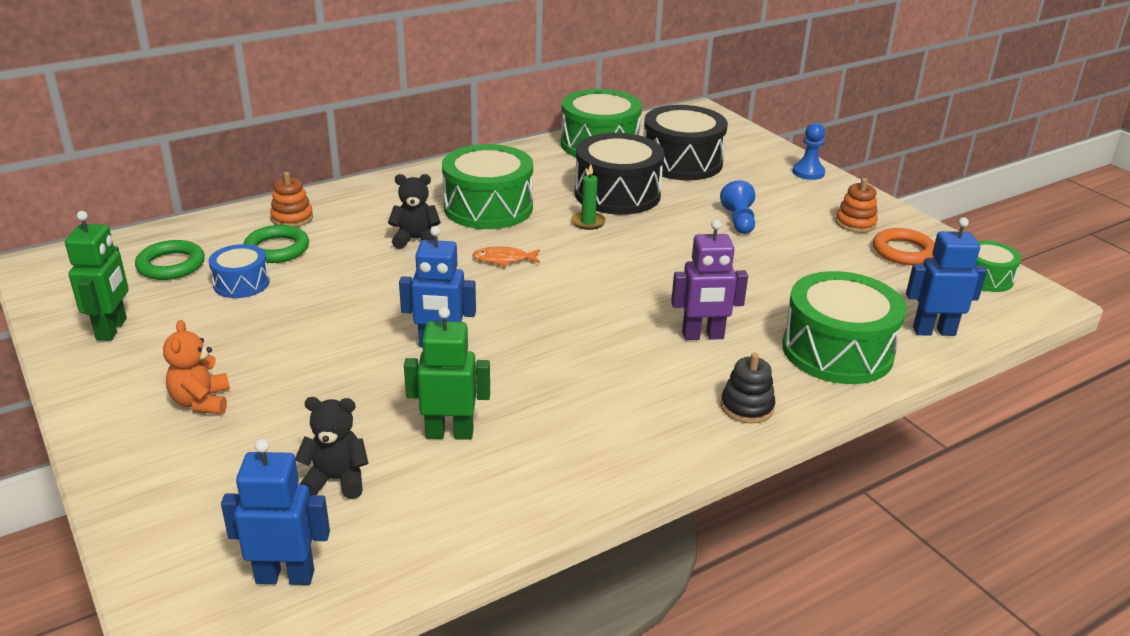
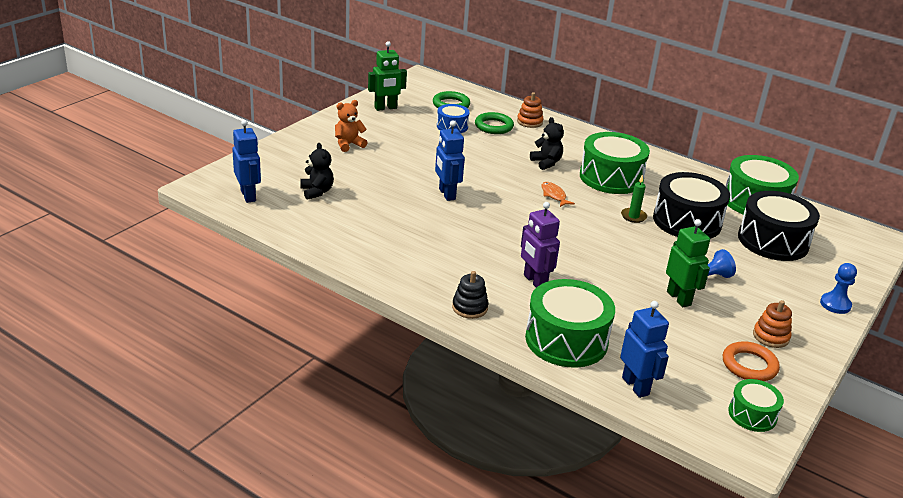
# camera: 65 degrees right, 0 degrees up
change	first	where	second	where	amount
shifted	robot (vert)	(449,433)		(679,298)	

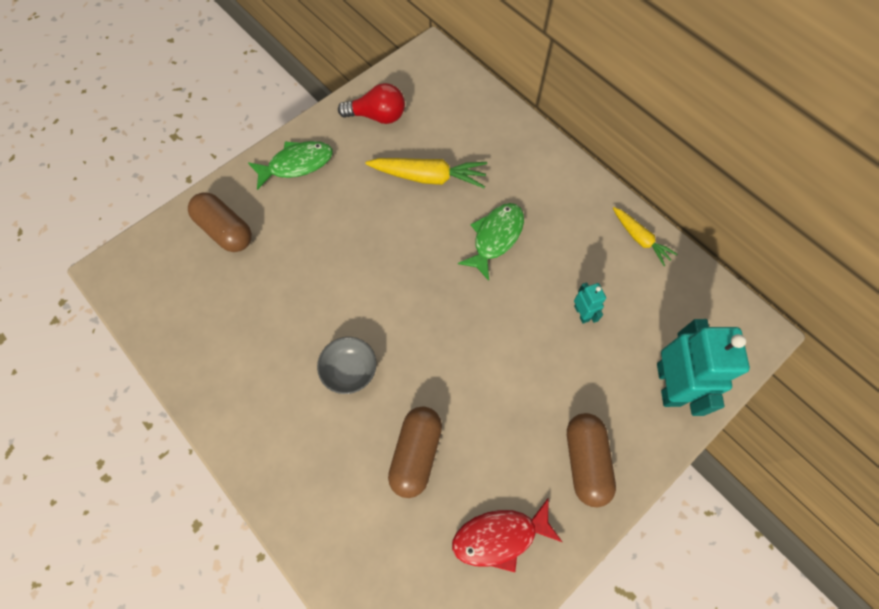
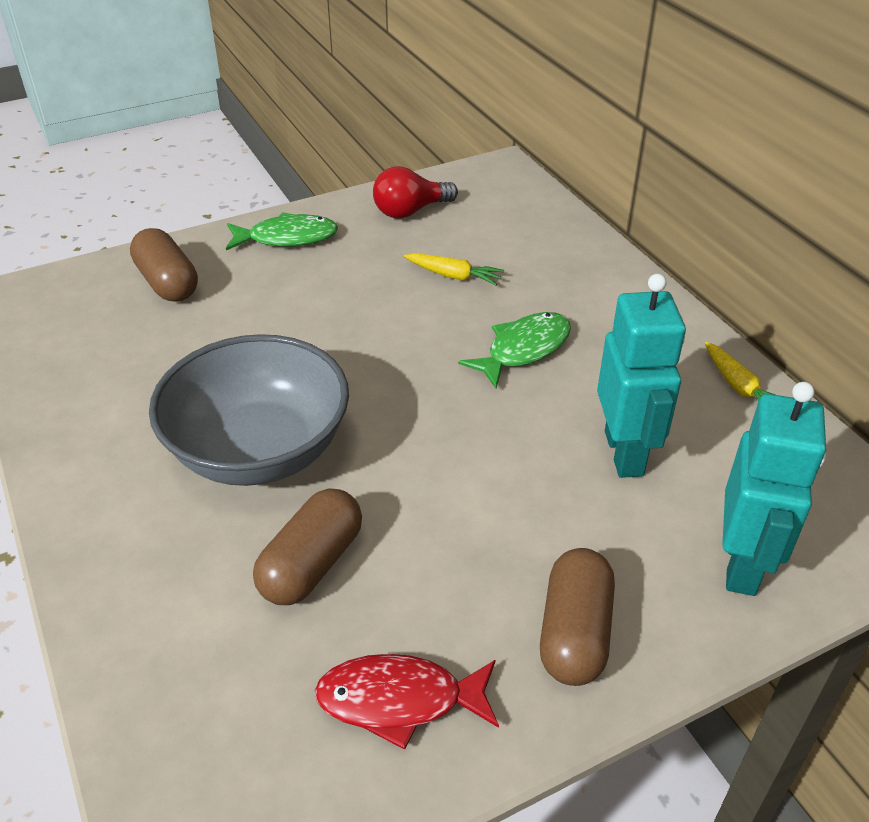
# camera: 15 degrees right, 25 degrees down
change	first	where	second	where	amount
rotated	ampoule (rouge)	(377,116)		(410,211)	135 degrees clockwise
scaled	carotte (jaune)	(428,177)		(453,276)	x0.62
scaled	robot (turquoise)	(582,313)		(625,453)	x2.13
scaled	bol (gris)	(350,370)		(259,450)	x2.21

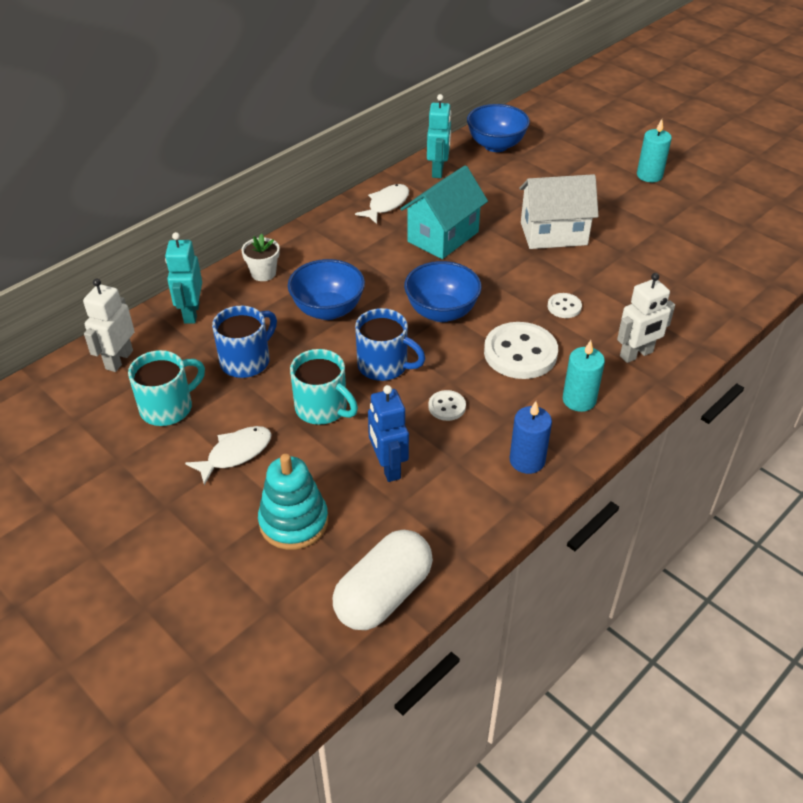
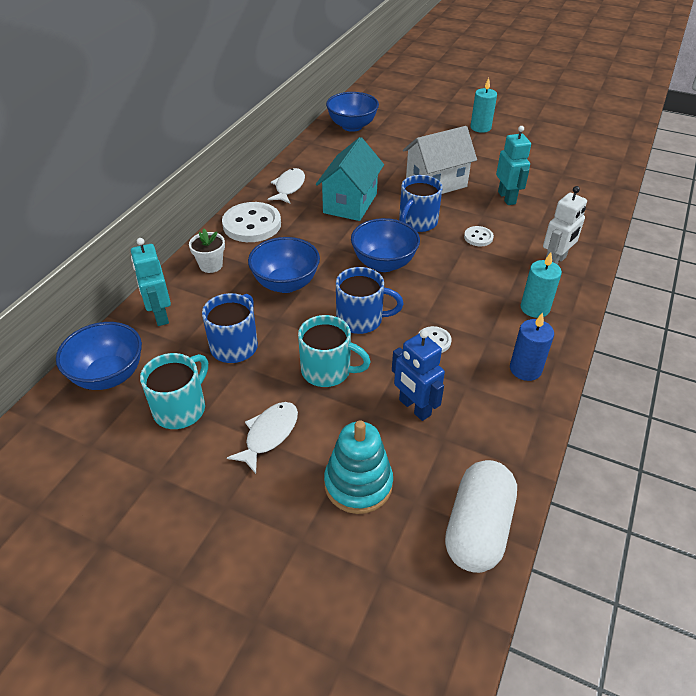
# camera: 20 degrees left, 0 degrees up
change	first	where	second	where	amount
shifted	robot (turquoise)	(438,170)		(507,198)	
swapped	robot (blanc)	(119,360)	bol (bleu)	(109,375)	
shifted	bouton (blanc)	(520,353)		(252,224)	
new			tasse (bleu)	(417,223)	

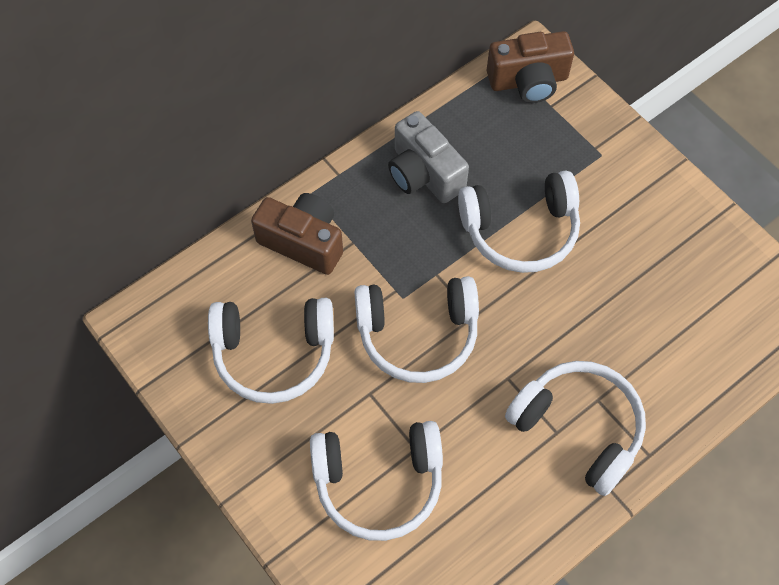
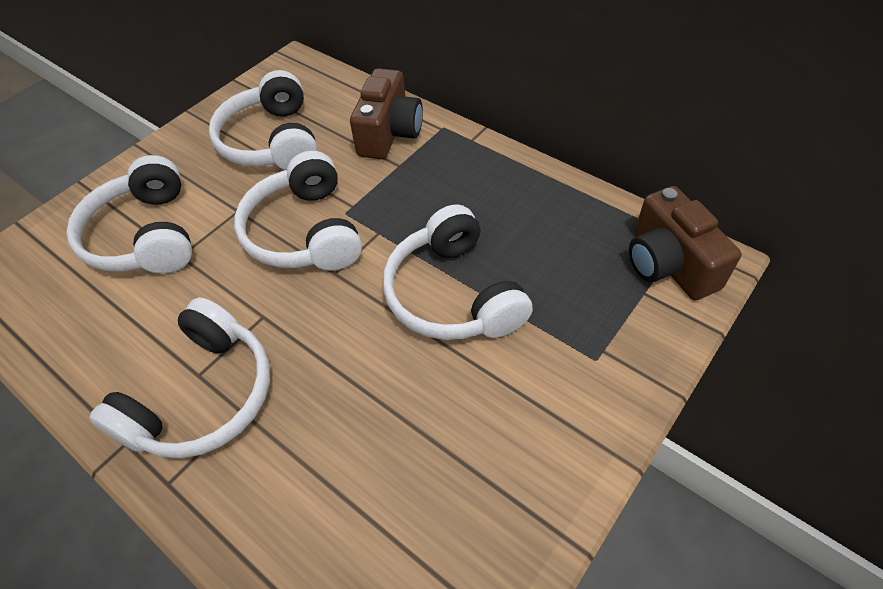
# camera: 80 degrees right, 10 degrees down
change	first	where	second	where	amount
gone	appareil photo (gris)	(424,174)			

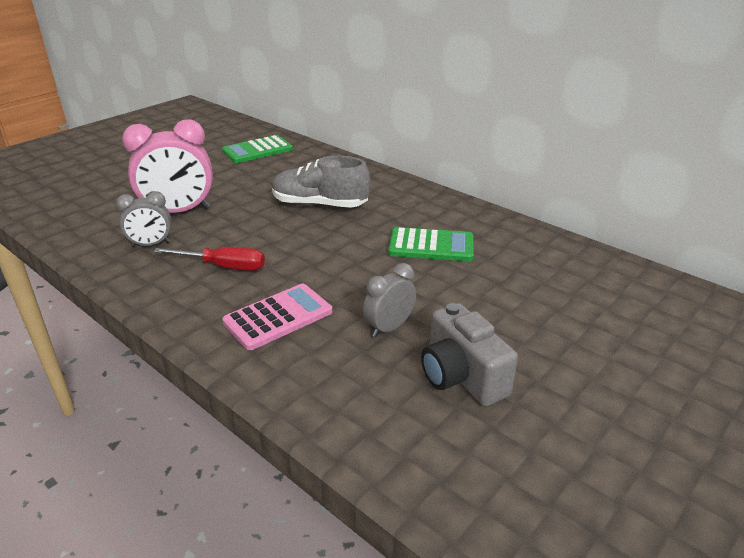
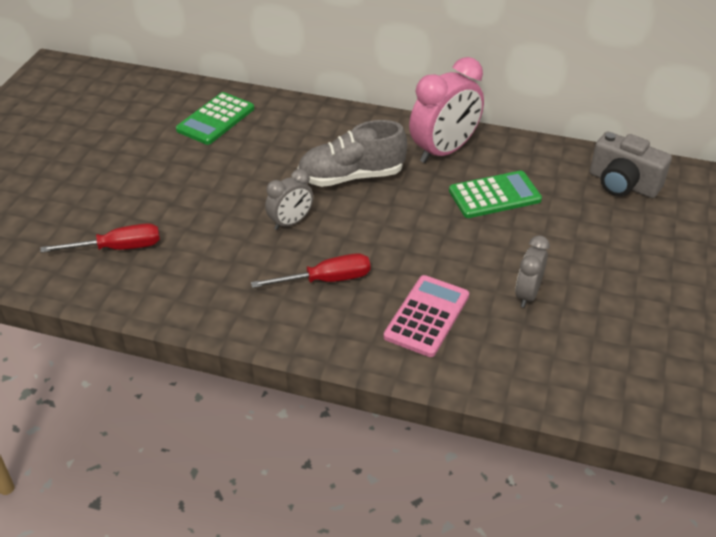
# camera: 25 degrees left, 10 degrees up
change	first	where	second	where	amount
shifted	réveil (rose)	(178,212)		(444,151)	
shifted	réveil (gris)	(151,244)		(291,222)	
shifted	appareil photo (gris)	(461,376)		(622,184)	
new			tournevis (rouge)	(118,248)	

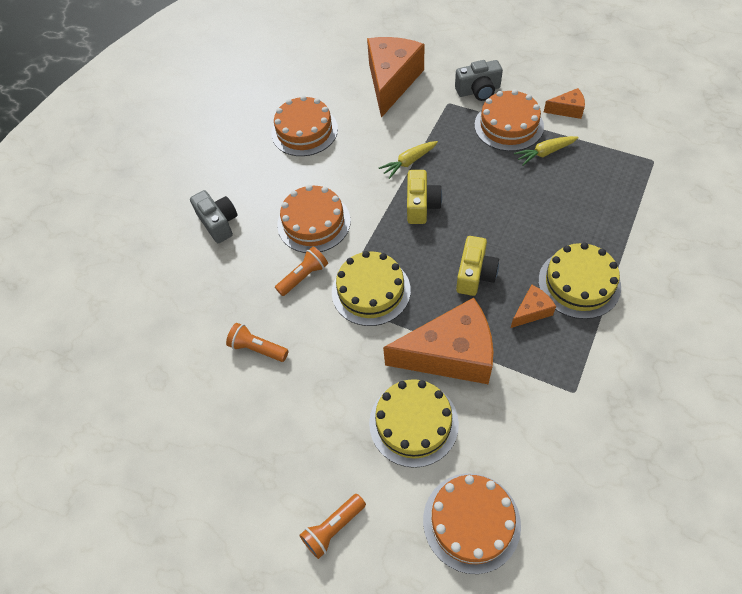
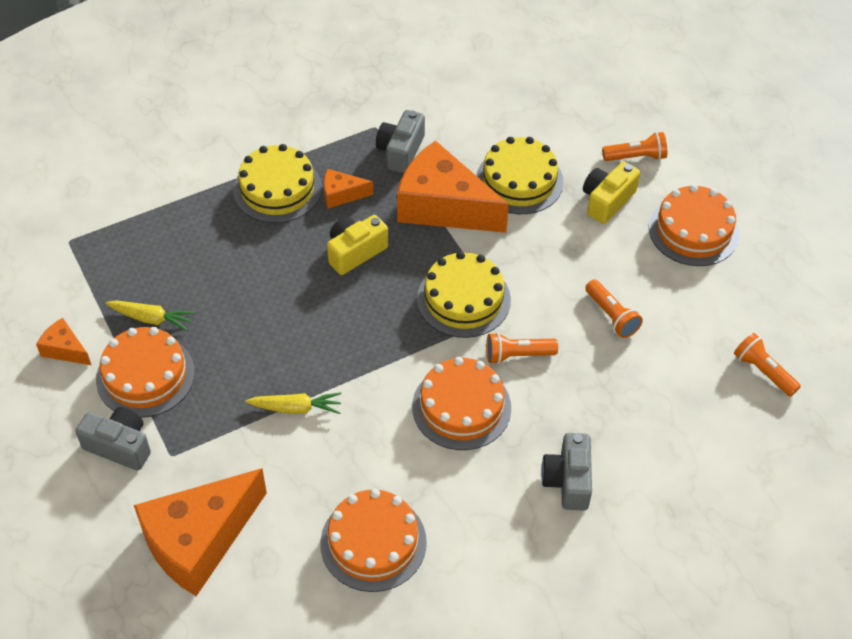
# camera: 150 degrees left, 5 degrees down
change	first	where	second	where	amount
shifted	appareil photo (jaune)	(421,205)		(607,201)	
shifted	gâteau (orange)	(471,522)		(693,230)	
new			appareil photo (gris)	(400,151)	
new			lampe de poche (orange)	(763,371)	

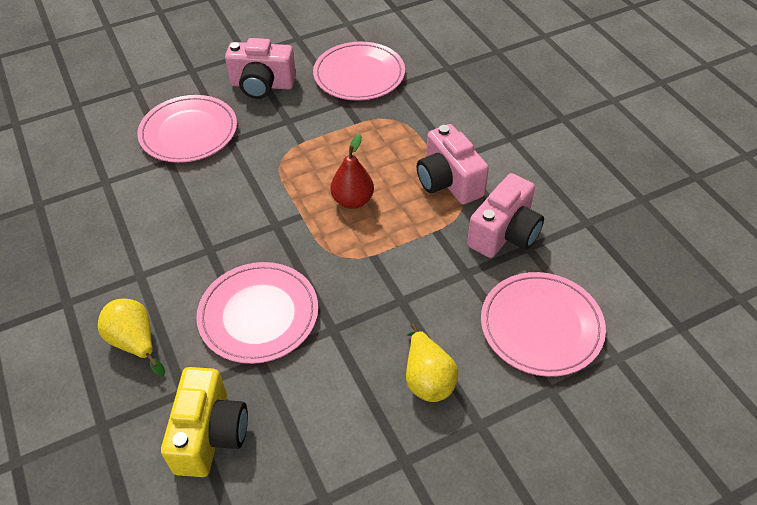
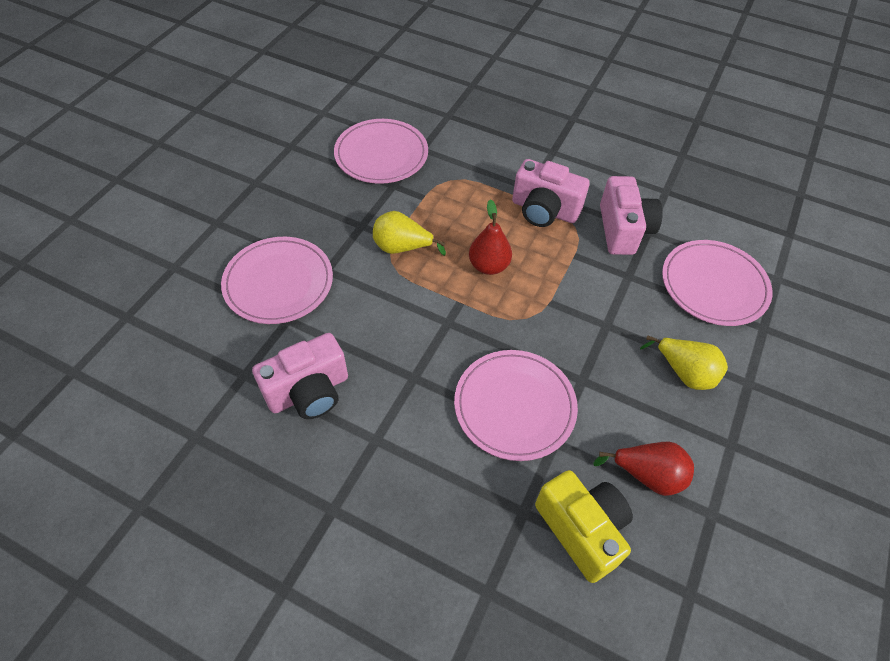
# camera: 40 degrees left, 5 degrees up
change	first	where	second	where	amount
shifted	appareil photo (rose)	(262,85)		(309,391)	
shifted	poire (jaune)	(135,342)		(402,248)	
new			poire (rouge)	(647,475)	

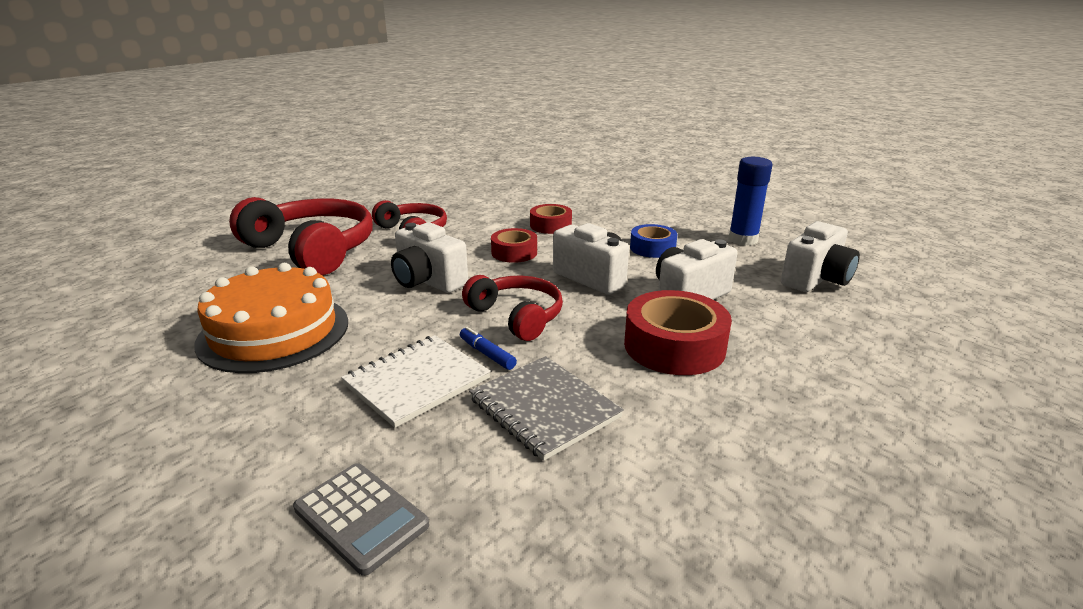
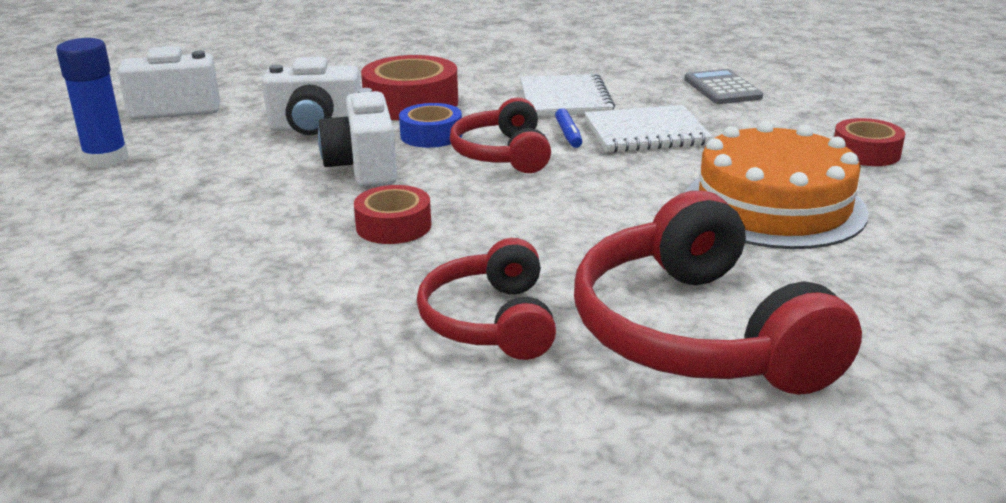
# camera: 145 degrees left, 0 degrees up
change	first	where	second	where	amount
shifted	ruban adhésif (rouge)	(550,225)		(866,153)	
gone	appareil photo (blanc)	(428,281)			
shifted	ruban adhésif (bleu)	(652,248)		(431,135)	
repainted	carnet (gris)	(544,408)	carnet (blanc)	(565,99)	

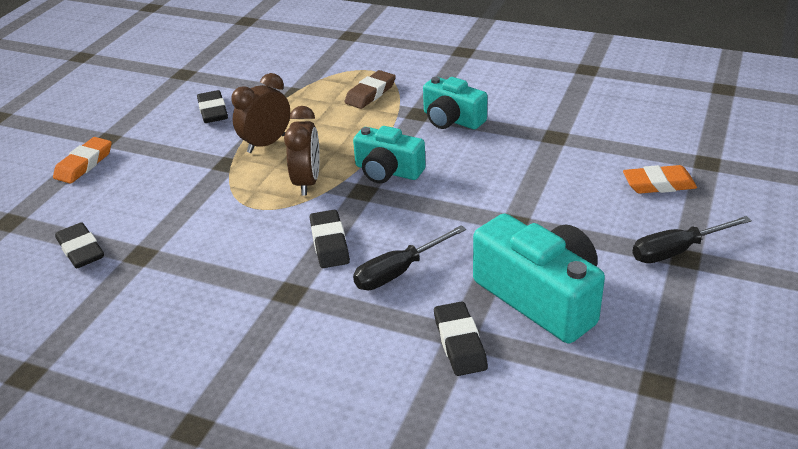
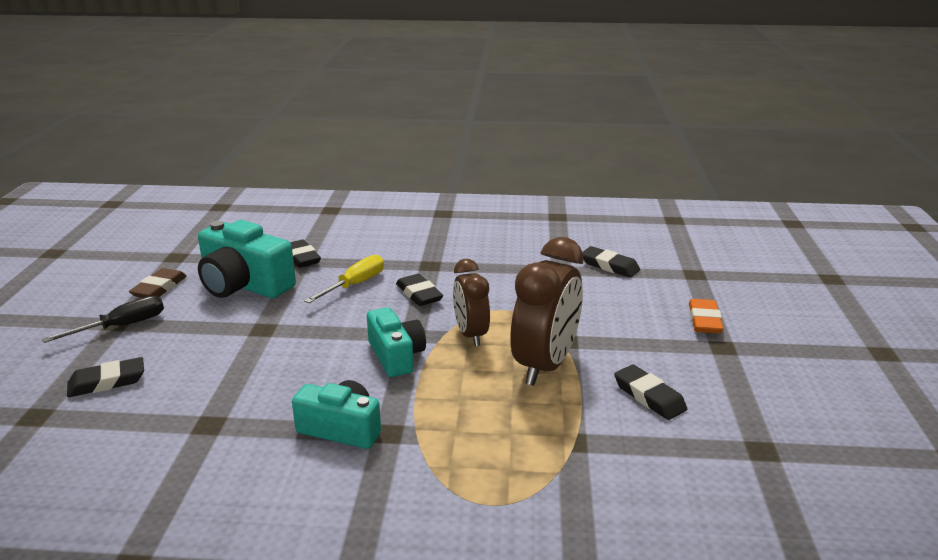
# camera: 160 degrees right, 10 degrees down
change	first	where	second	where	amount
shifted	gomme (marron)	(370,93)		(159,288)	
scaled	réveil (marron)	(266,144)		(545,366)	x1.59
rotated	appareil photo (turquoise)	(387,171)		(396,356)	60 degrees clockwise
repainted	gomme (orange)	(658,184)	gomme (noir)	(107,382)	
repainted	tournevis (noir)	(399,272)	tournevis (jaune)	(355,285)	

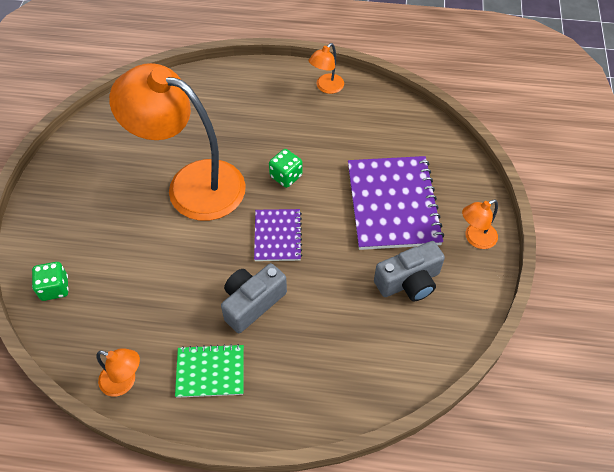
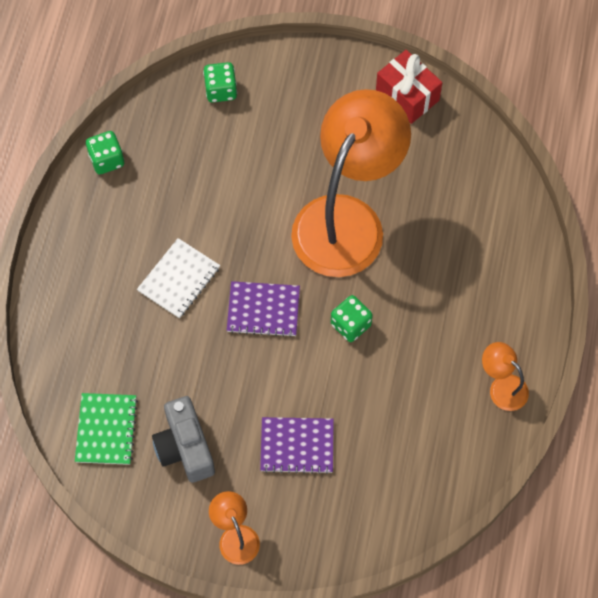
# camera: 95 degrees right, 10 degrees up
change	first	where	second	where	amount
scaled	carnet (violet)	(392,204)		(297,446)	x0.54
swapped	appareil photo (gris)	(252,303)	carnet (blanc)	(179,279)	
shifted	carnet (vert)	(210,372)		(106,429)	
swapped	lampe (orange)	(124,382)	dé (vert)	(107,160)	
new			cadeau (rouge)	(407,96)	

